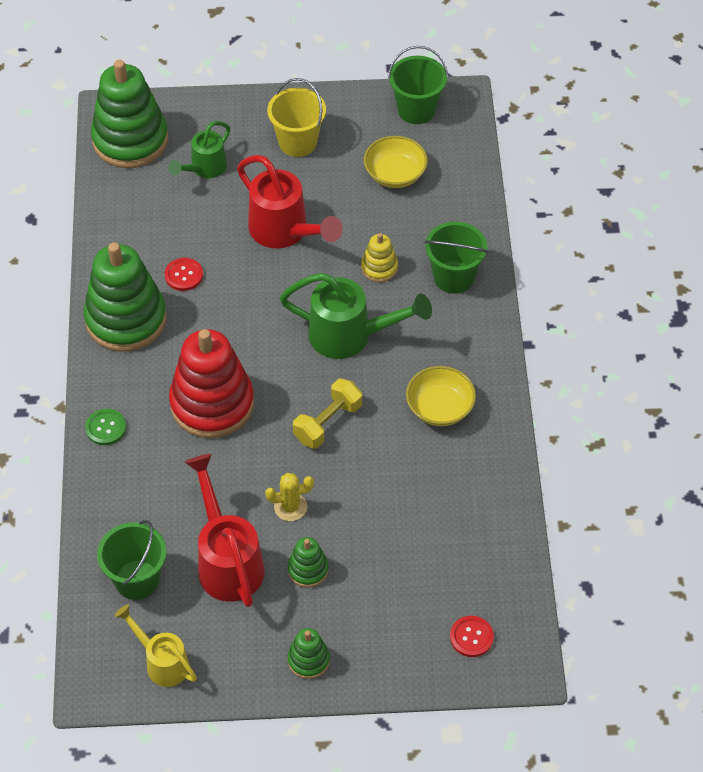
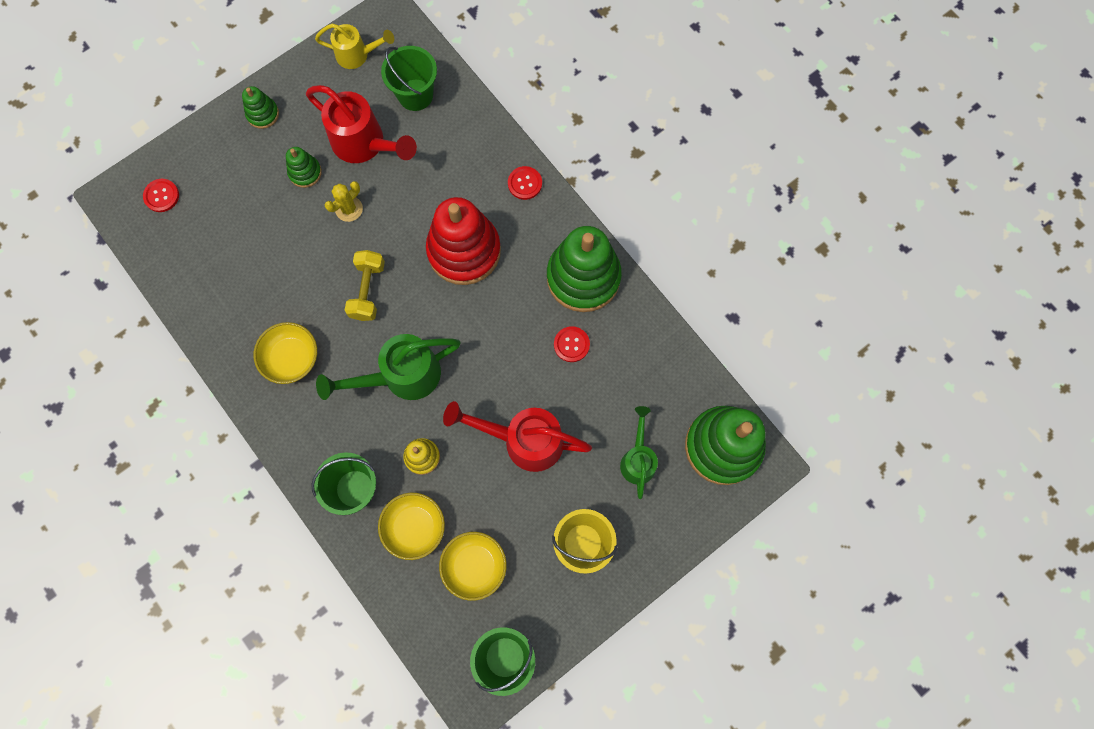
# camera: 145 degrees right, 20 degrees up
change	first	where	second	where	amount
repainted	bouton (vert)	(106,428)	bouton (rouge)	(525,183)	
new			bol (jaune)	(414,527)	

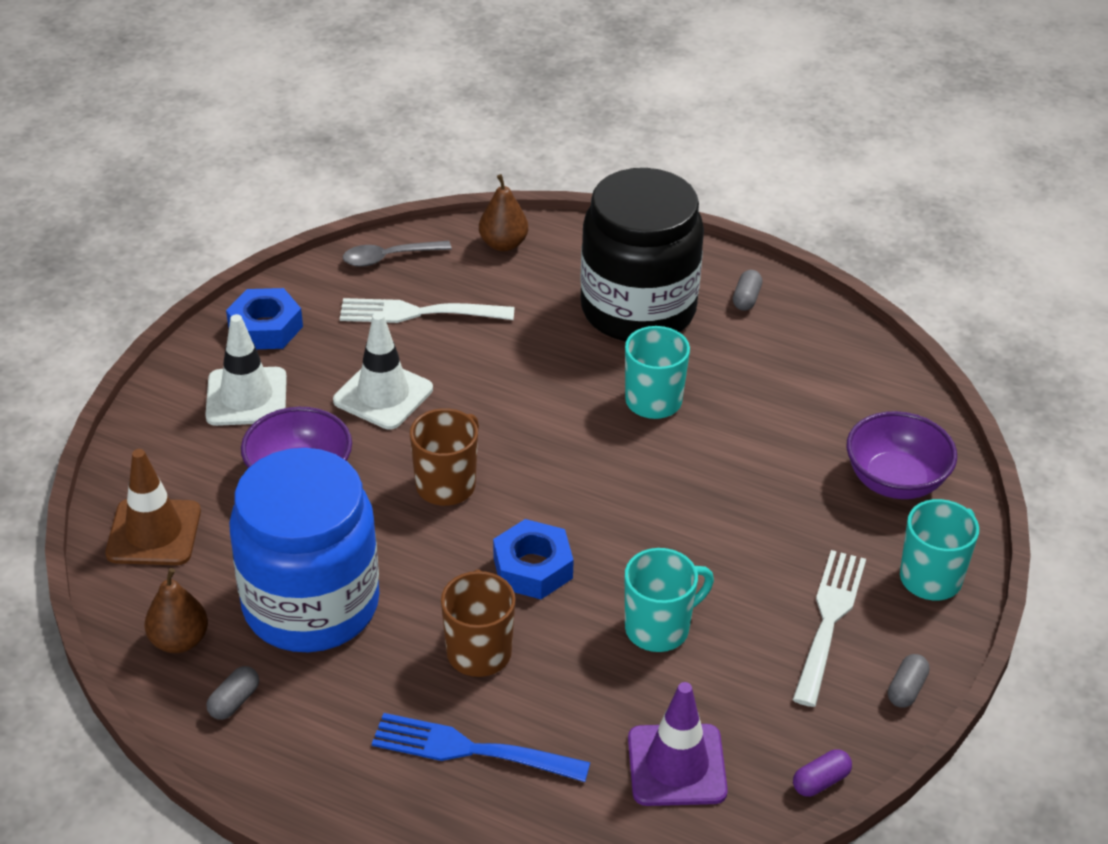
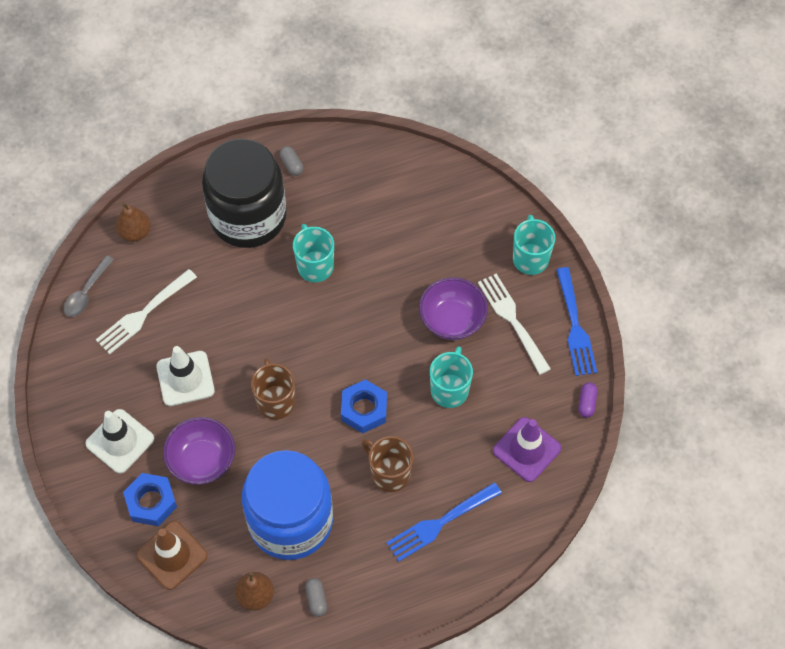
# camera: 45 degrees left, 20 degrees up
change	first	where	second	where	amount
shifted	écrou (bleu)	(265,327)		(151,502)	
shifted	bol (violet)	(895,481)		(452,320)	
swapped	gélule (gris)	(906,689)	fourchette (bleu)	(575,326)	

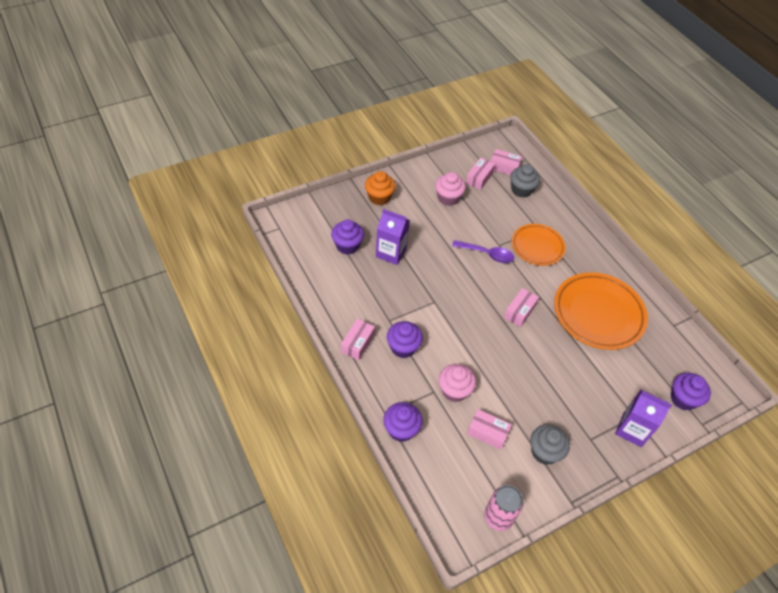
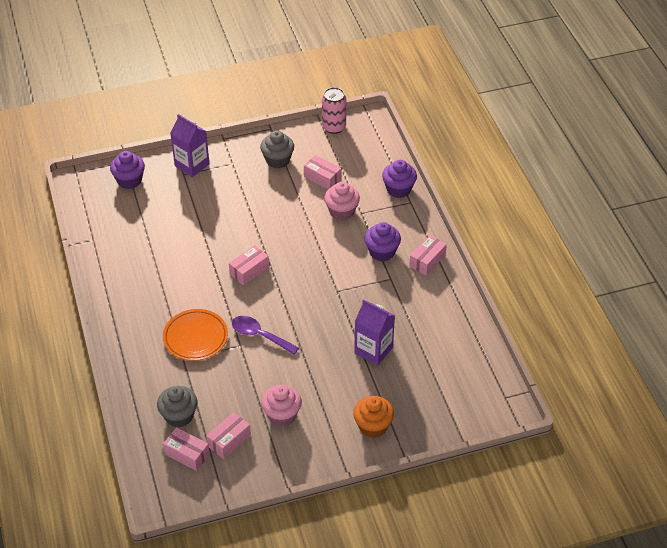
# camera: 165 degrees left, 5 degrees down
change	first	where	second	where	amount
gone	muffin (violet)	(347,245)			
gone	assiette (orange)	(598,314)			

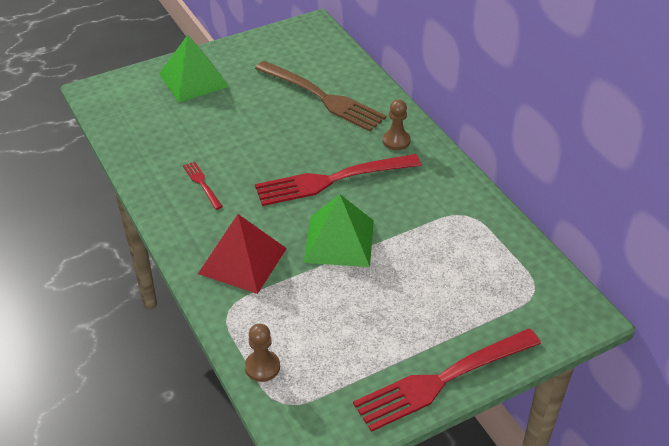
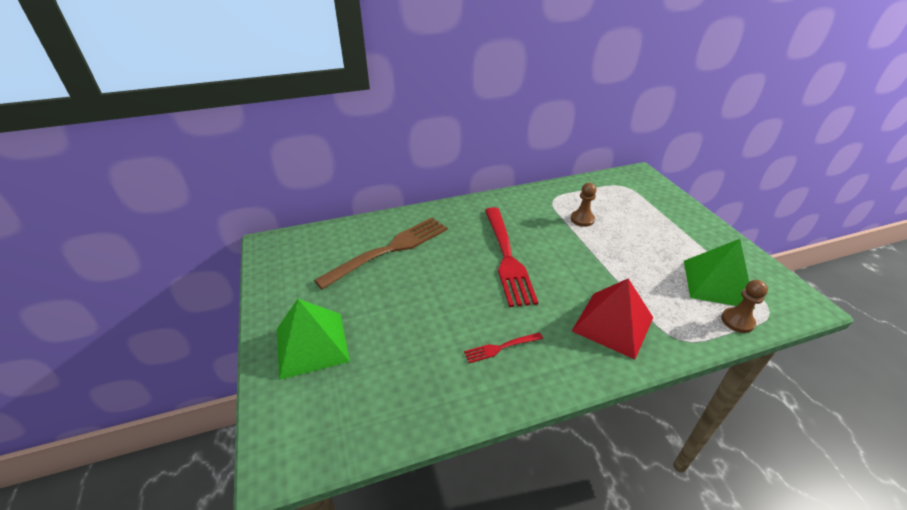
# camera: 80 degrees left, 5 degrees down
change	first	where	second	where	amount
shifted	pion (marron)	(396,141)		(582,219)	
shifted	pyramide (vert)	(339,241)		(717,283)	
gone	fourchette (rouge)	(443,380)			

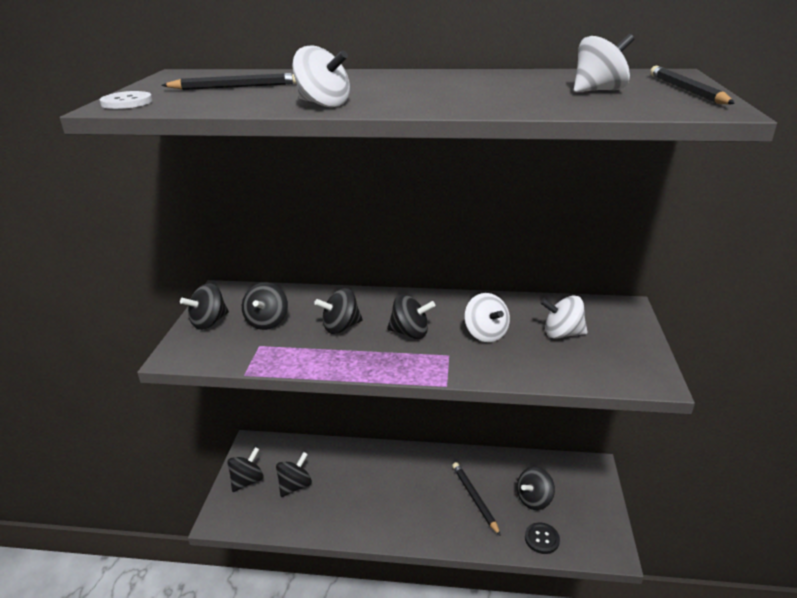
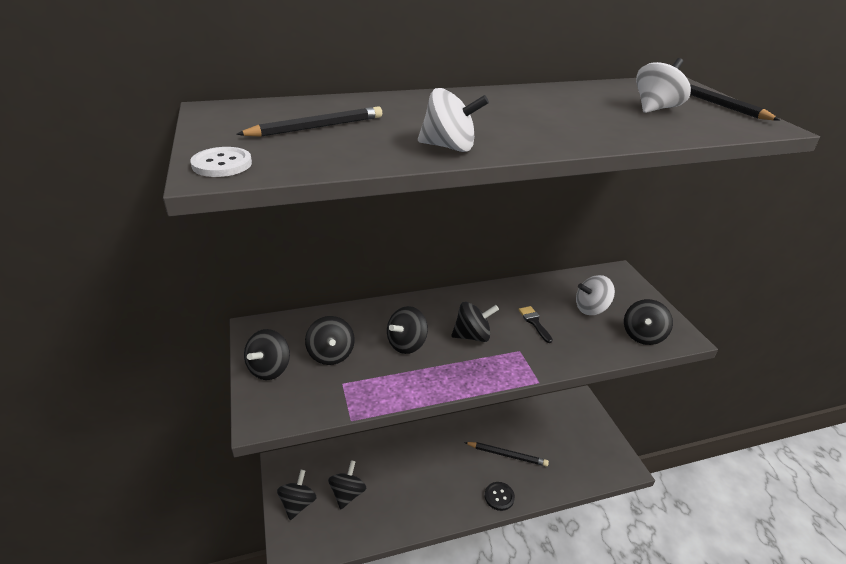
# camera: 25 degrees left, 5 degrees up
change	first	where	second	where	amount
swapped	toupie (blanc)	(485,334)	pinceau (noir)	(534,322)	
rotated	crayon (noir)	(475,498)		(507,455)	150 degrees clockwise
shifted	toupie (noir)	(534,499)		(642,335)	
shifted	bouton (noir)	(542,539)		(499,497)	

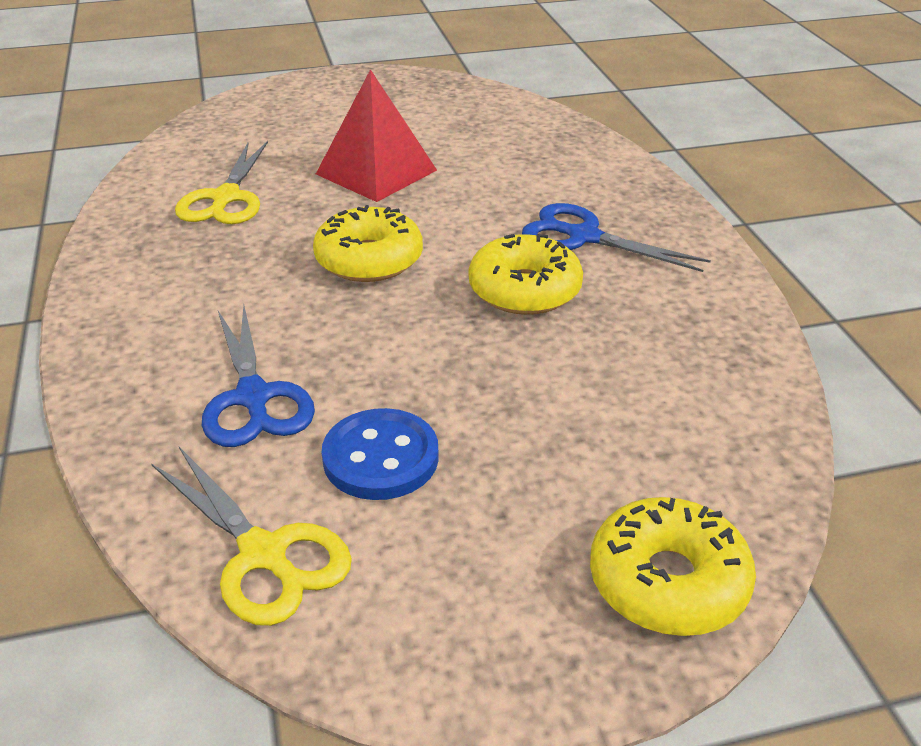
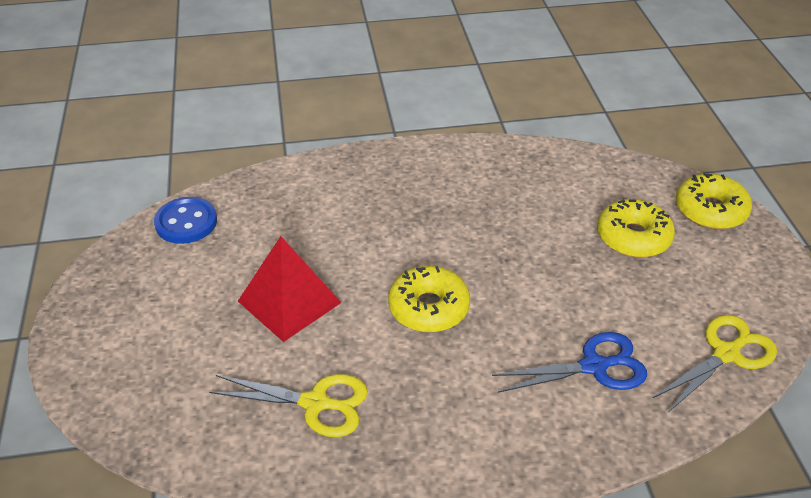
# camera: 85 degrees left, 5 degrees up
change	first	where	second	where	amount
gone	ciseaux (bleu)	(583,237)			
shifted	beignet (jaune)	(524,290)		(633,237)	
shifted	bouton (bleu)	(380,458)		(186,222)	

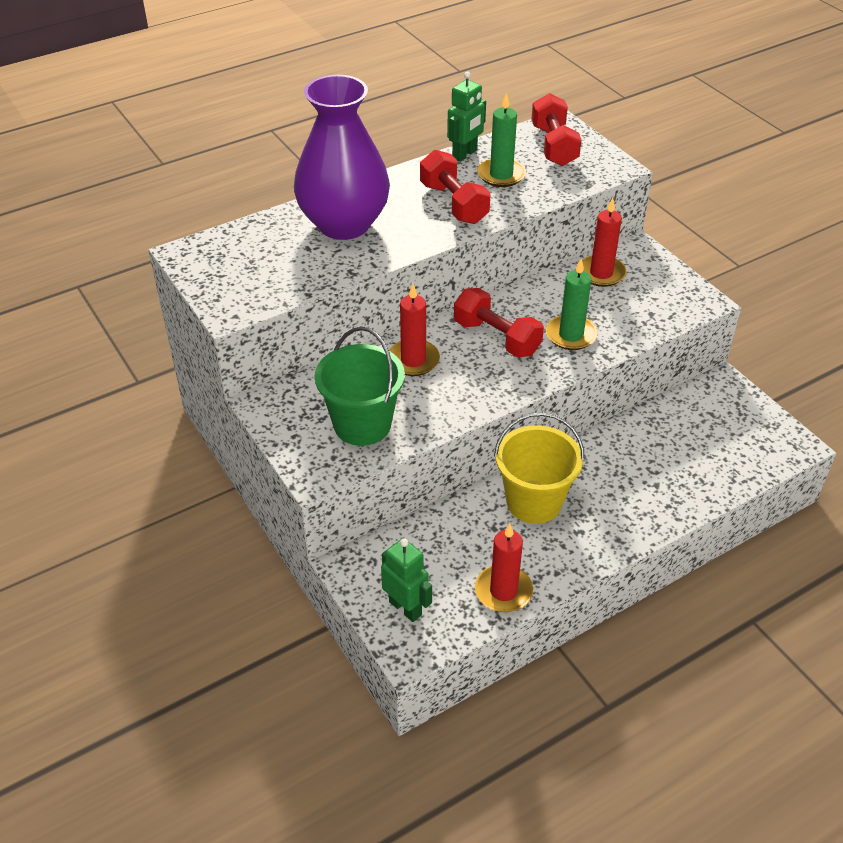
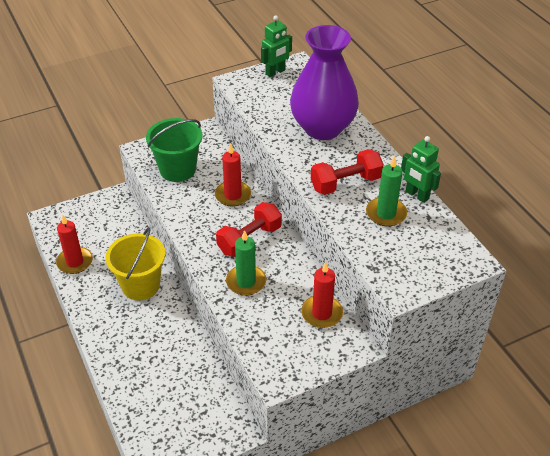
# camera: 95 degrees right, 0 degrees up
change	first	where	second	where	amount
gone	haltère (rouge)	(554,146)			
shifted	robot (vert)	(405,608)		(275,72)	

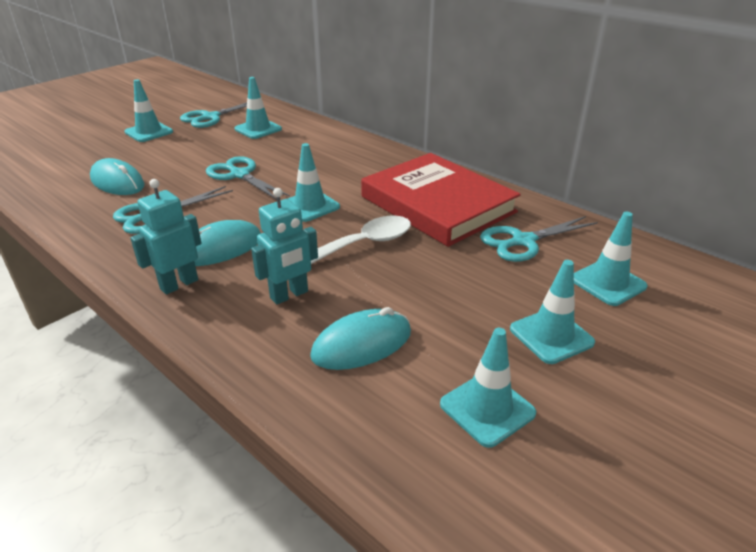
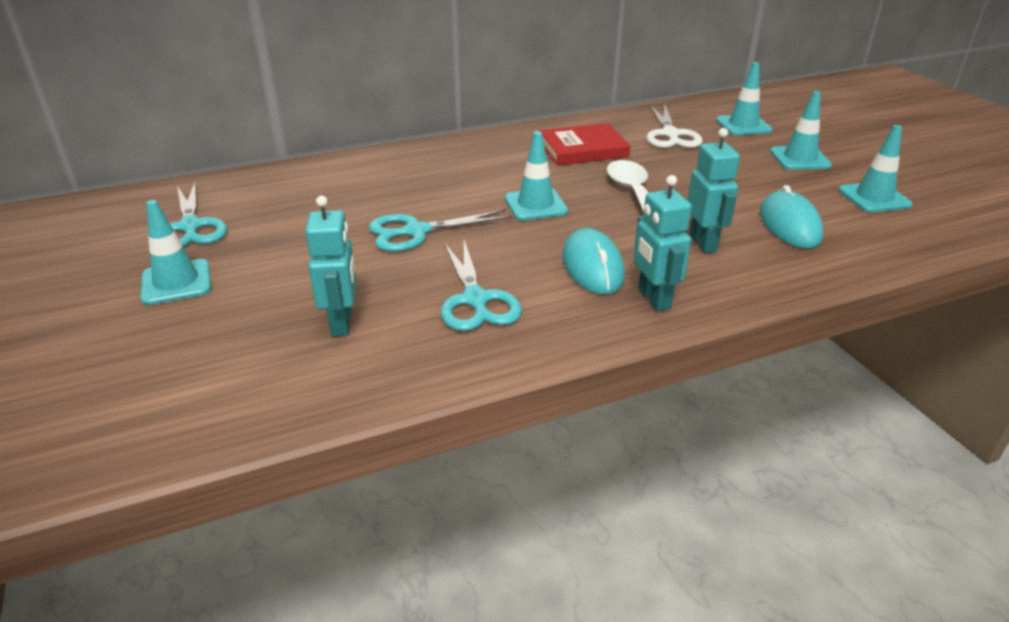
# camera: 65 degrees left, 0 degrees up
change	first	where	second	where	amount
gone	cône de chantier (turquoise)	(258,129)			
scaled	livre (rouge)	(437,204)		(583,149)	x0.60
swapped	souris (turquoise)	(117,182)	robot (turquoise)	(342,323)	
repainted	ciseaux (turquoise)	(523,241)	ciseaux (blanc)	(670,134)	

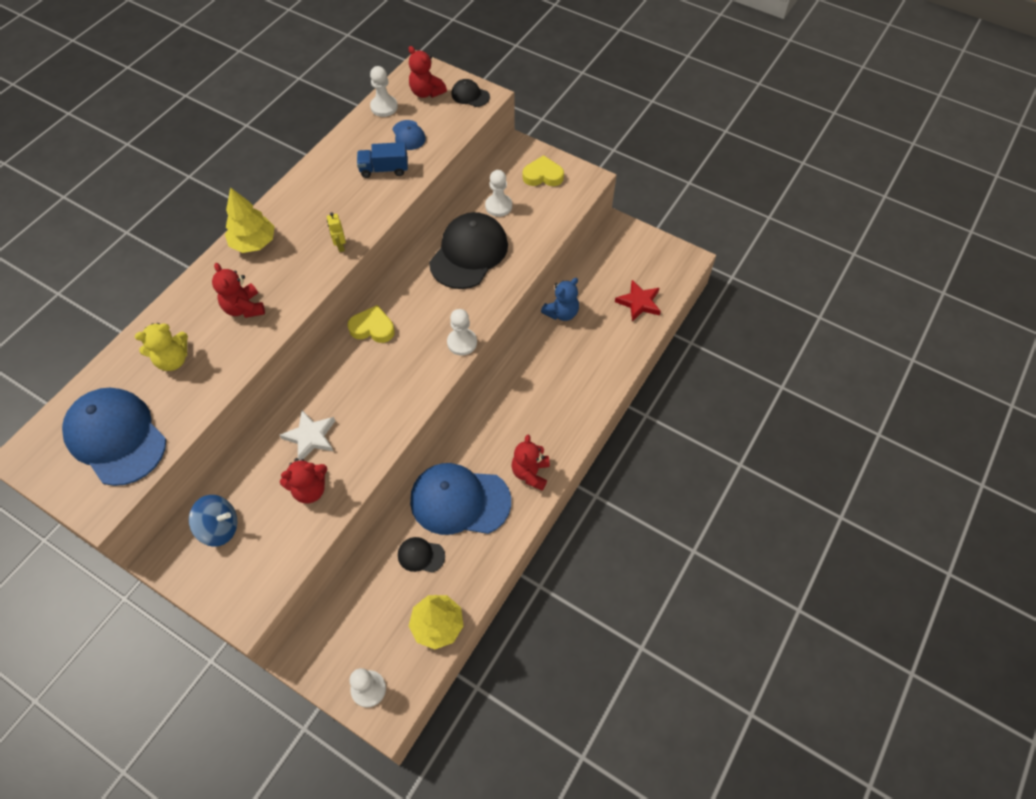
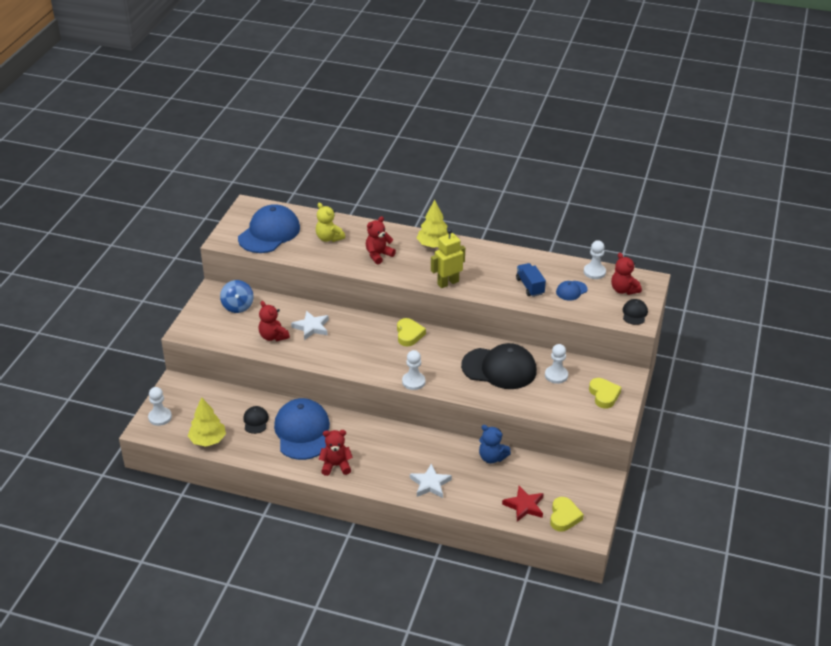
# camera: 75 degrees right, 20 degrees down
change	first	where	second	where	amount
rotated	ours en peluche (rouge)	(426,92)		(623,290)	60 degrees counterclockwise
scaled	robot (jaune)	(340,246)		(448,283)	x1.88
new			étoile (blanc)	(430,484)	
new			cœur (jaune)	(564,517)	

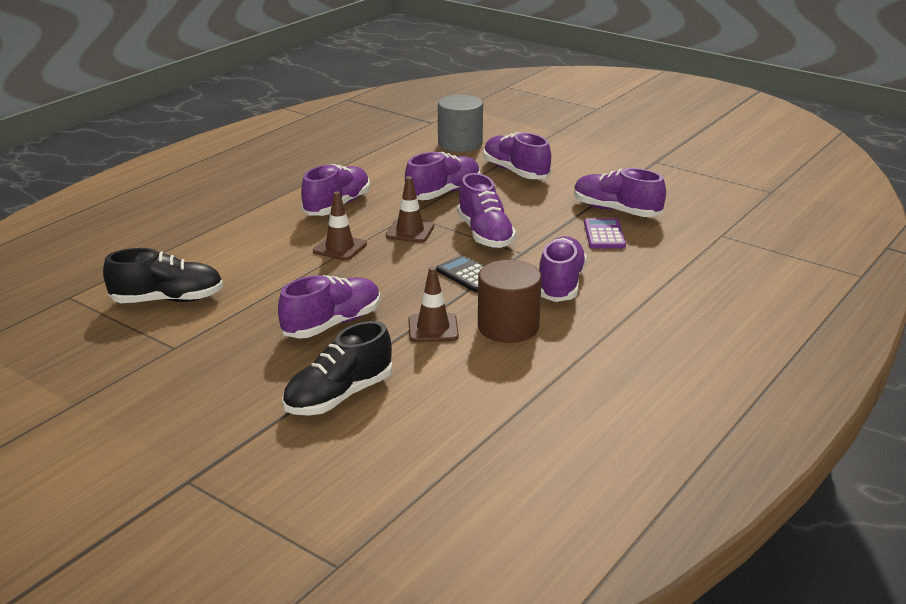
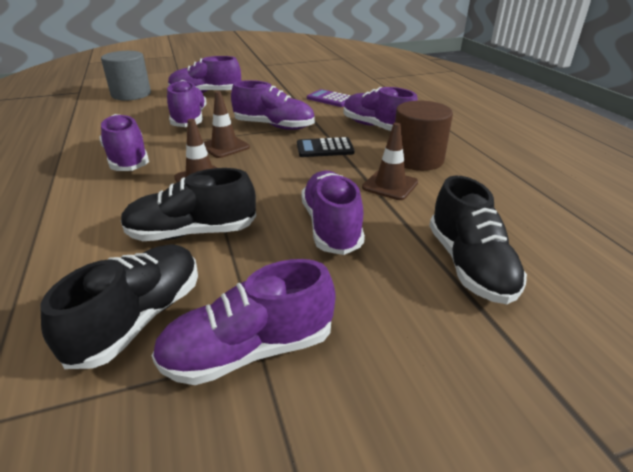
# camera: 55 degrees left, 5 degrees up
change	first	where	second	where	amount
shifted	chaussure (violet)	(616,211)		(249,351)	
new			chaussure (noir)	(192,233)	

